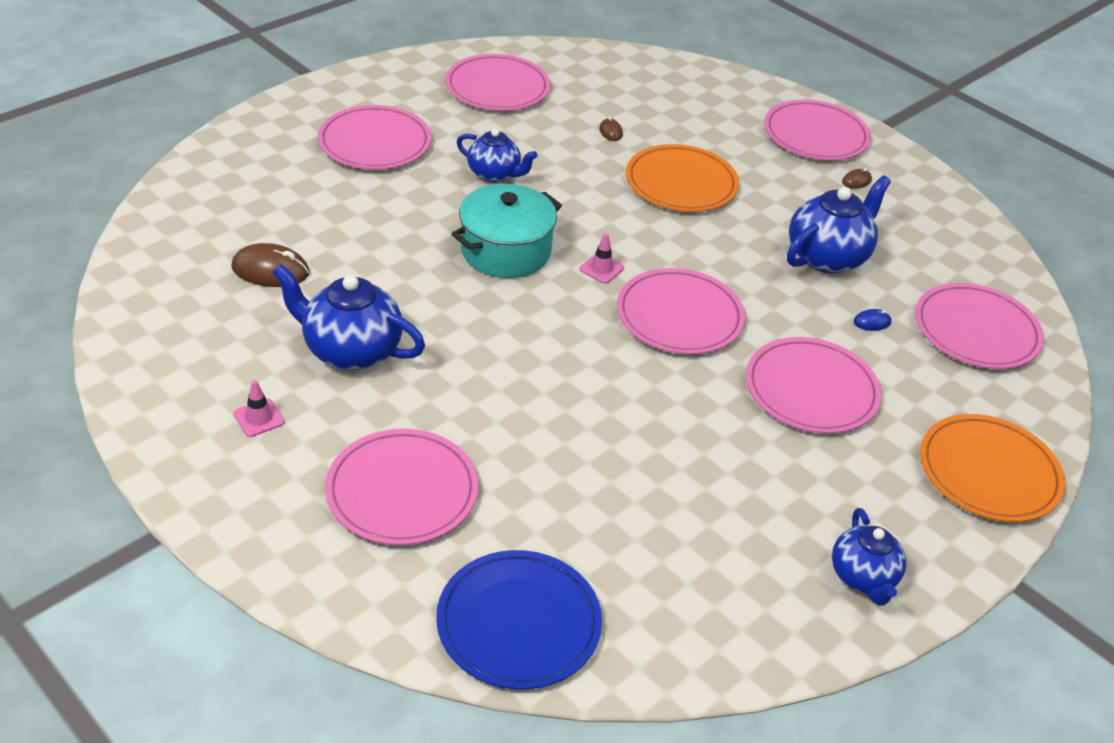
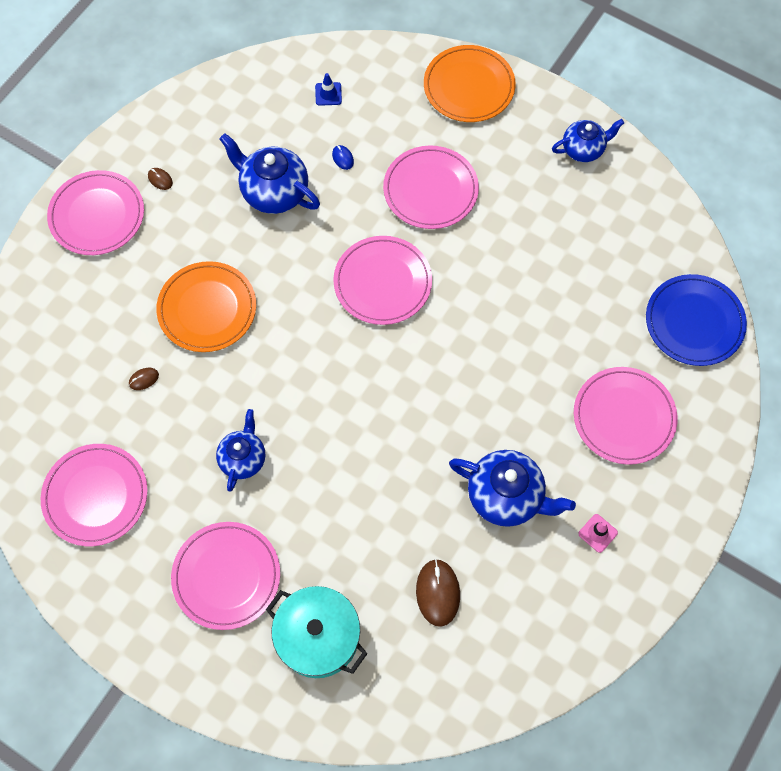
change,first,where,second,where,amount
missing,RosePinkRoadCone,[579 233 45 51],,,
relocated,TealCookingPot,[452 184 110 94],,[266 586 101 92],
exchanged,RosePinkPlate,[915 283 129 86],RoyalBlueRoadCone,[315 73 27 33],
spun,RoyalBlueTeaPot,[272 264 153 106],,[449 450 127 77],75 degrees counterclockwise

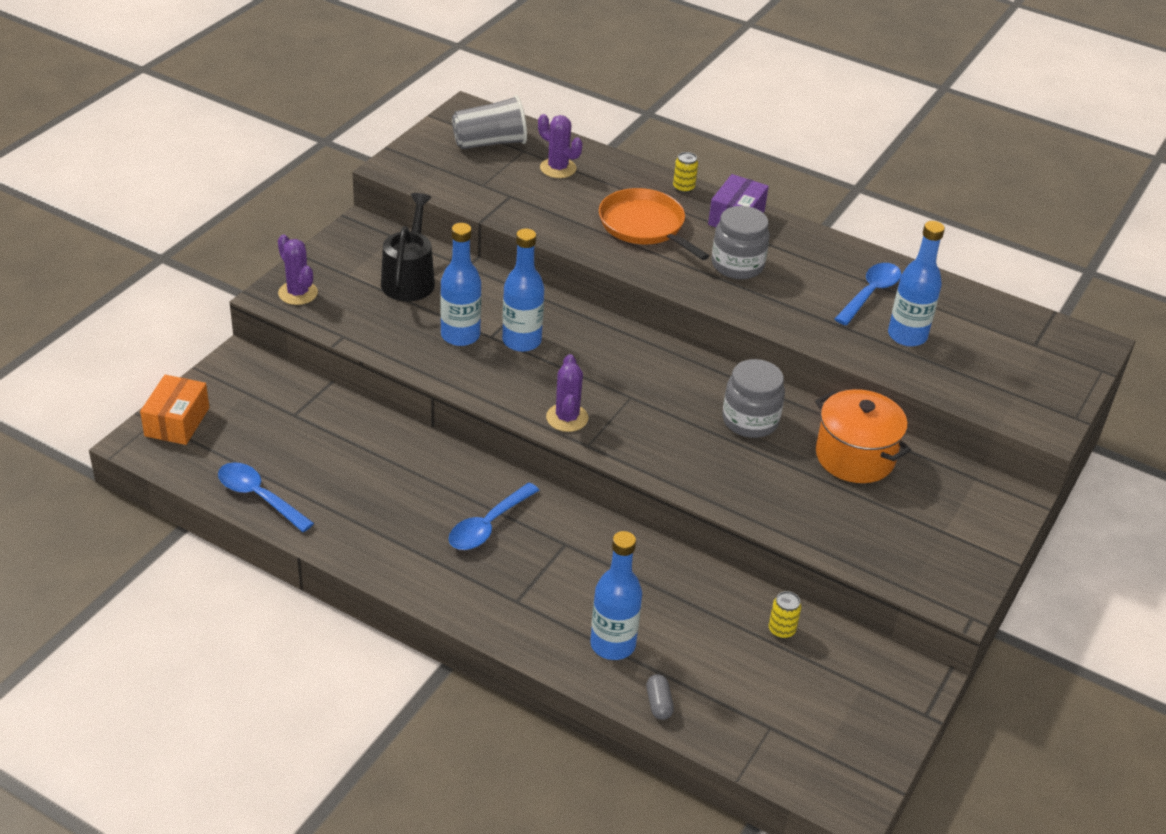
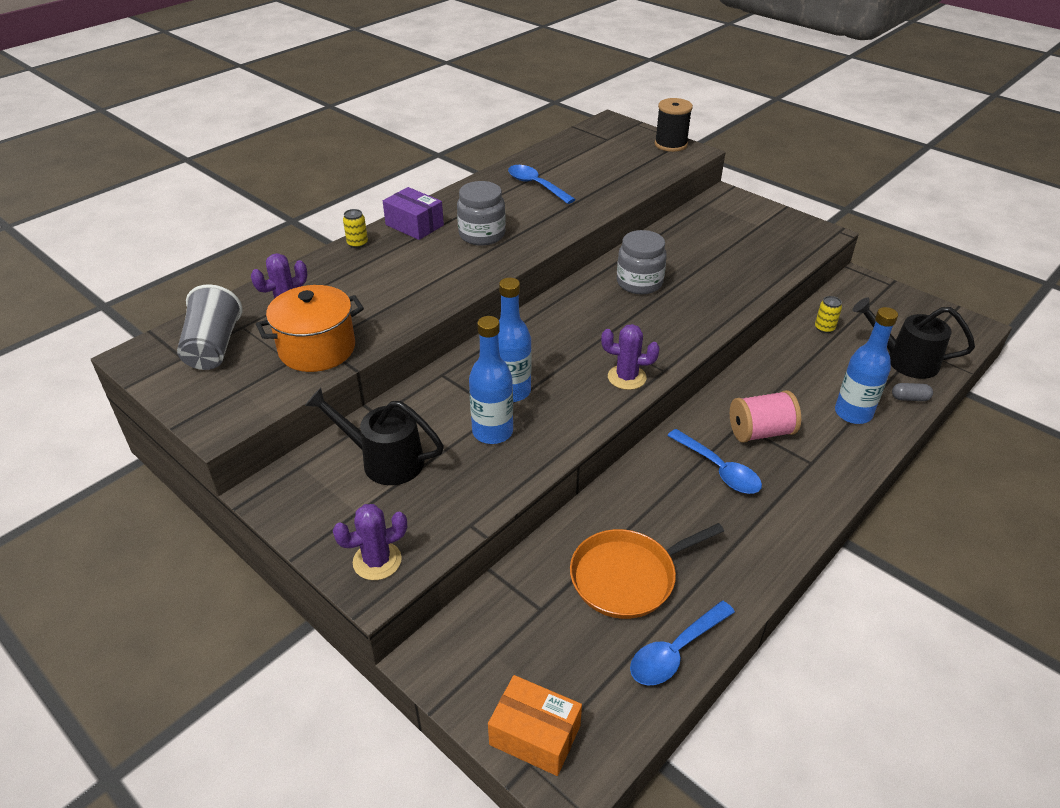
change,first,where,second,where,amount
missing,RoyalBlueBottle,[888 221 57 126],,,
appeared,,,BlackReelOfThread,[655 98 38 54],
appeared,,,RosePinkReelOfThread,[730 390 71 53],
appeared,,,BlackWateringCan,[852 297 123 82],
relocated,OrangeColouredPan,[599 188 110 72],,[570 523 154 96],
relocated,OrangeColouredCookingPot,[815 389 96 94],,[256 285 108 87],

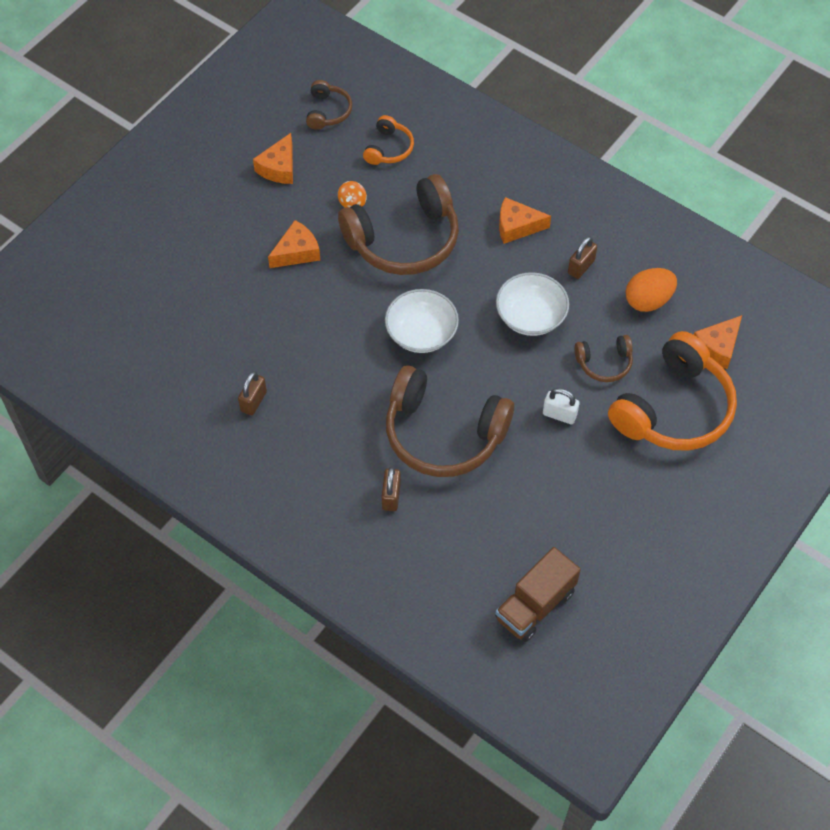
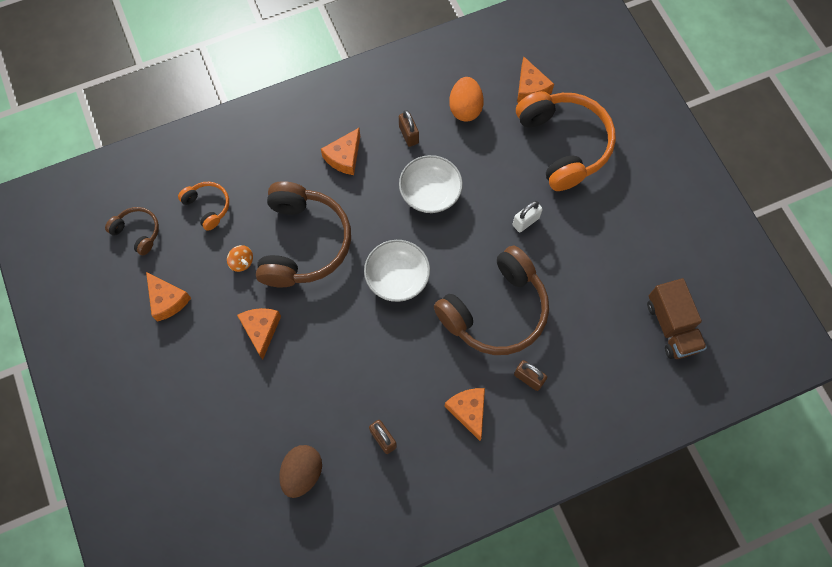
change,first,where,second,where,amount
missing,RussetOverEarHeadphones,[575 335 58 47],,,
appeared,,,RussetEgg,[279 445 43 53],
appeared,,,OrangeColouredCheeseWedge,[445 388 40 53],

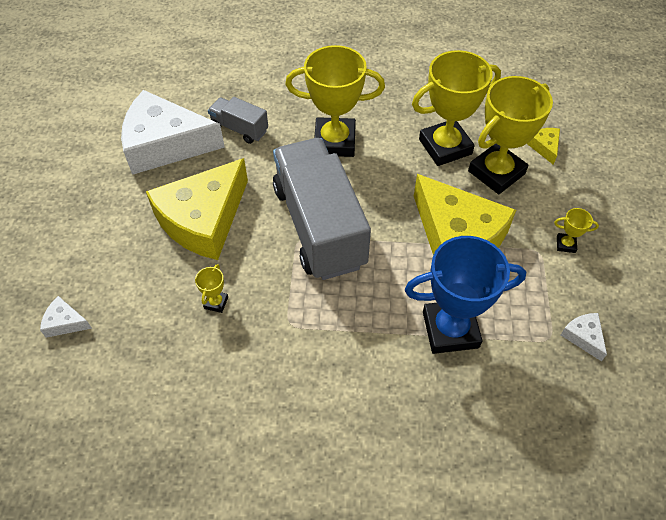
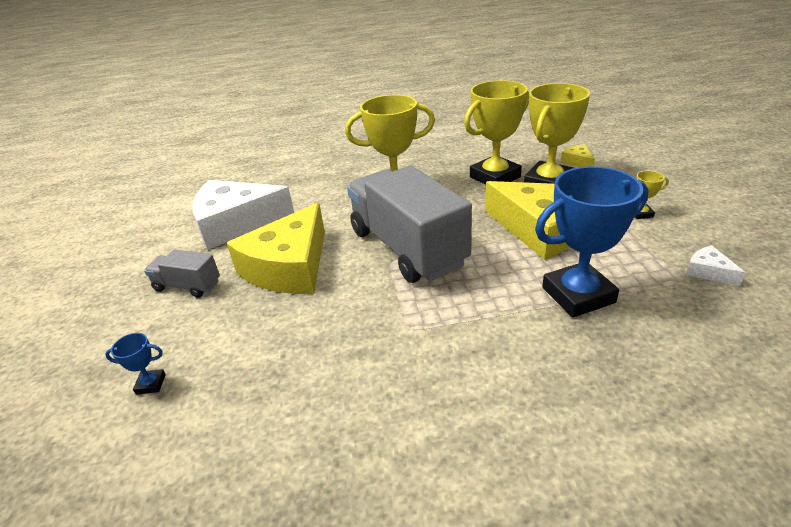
change,first,where,second,where,amount
missing,GoldenTrophy,[195 264 33 49],,,
relocated,AshGreyToyTruck,[208 97 60 47],,[144 250 76 48],
exchanged,WhiteCheeseWedge,[40 296 52 42],RoyalBlueTrophy,[105 333 61 62],

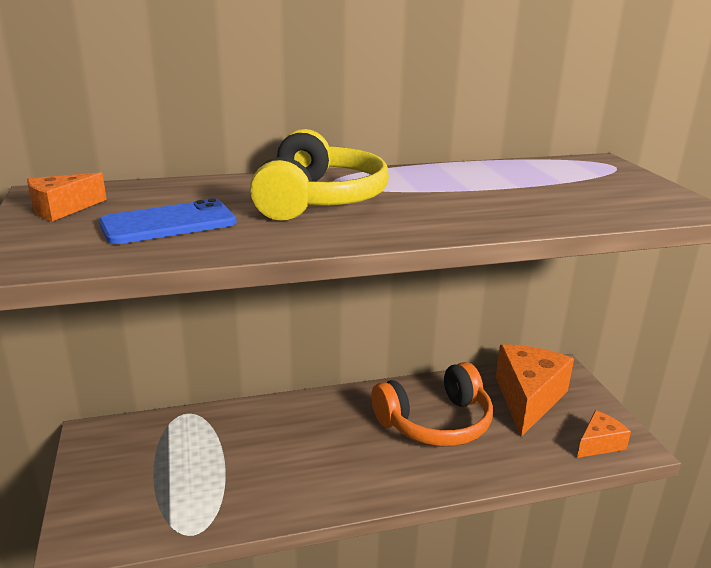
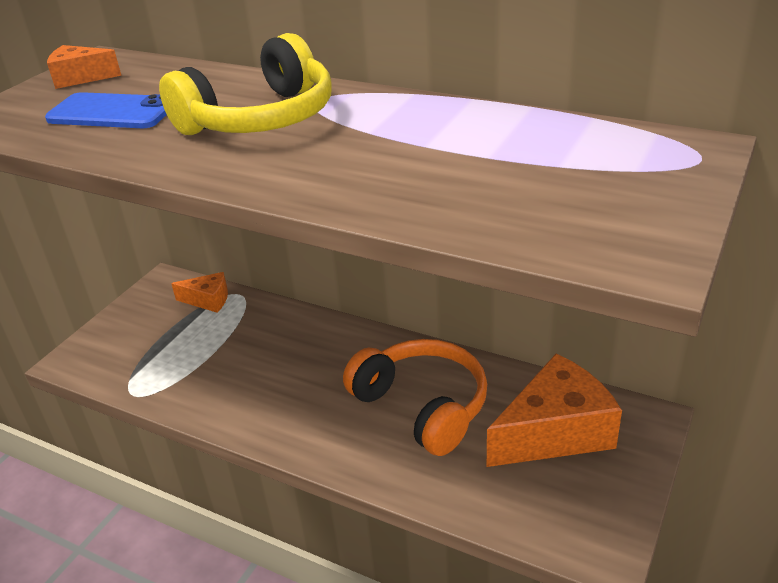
change,first,where,second,where,amount
relocated,OrangeColouredCheeseWedge,[577 410 54 48],,[171 272 57 41],
spun,OrangeColouredOverEarHeadphones,[371 362 122 84],,[343 339 144 117],150 degrees counterclockwise

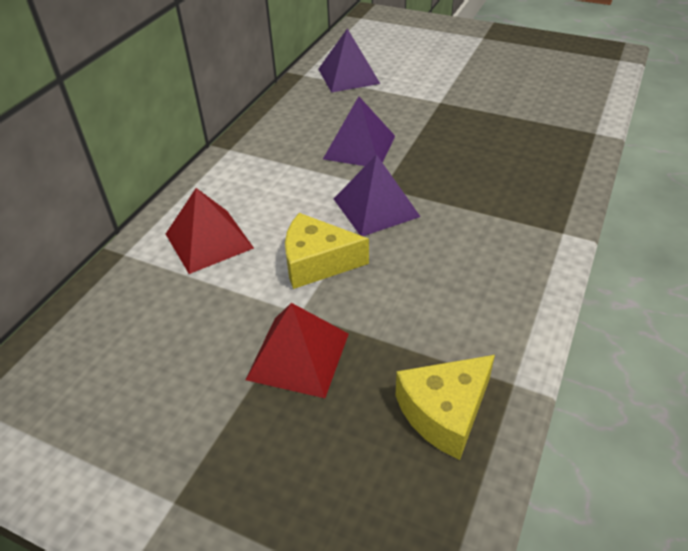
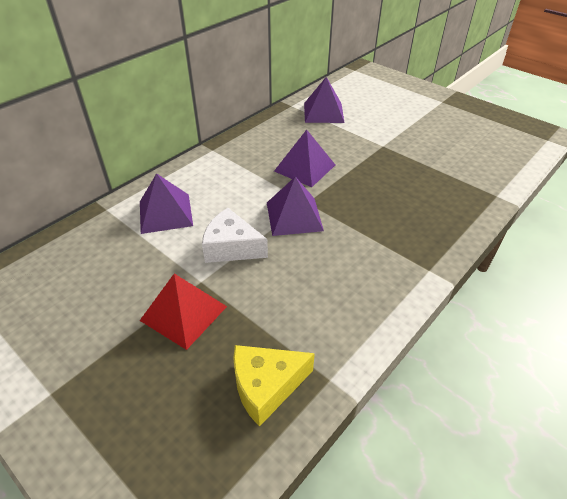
change,first,where,second,where,amount
colour,ScarletSolidPyramid,[166 188 88 86],VioletSolidPyramid,[140 173 53 61],
colour,GoldenCheeseWedge,[285 213 84 76],WhiteCheeseWedge,[202 208 66 55],

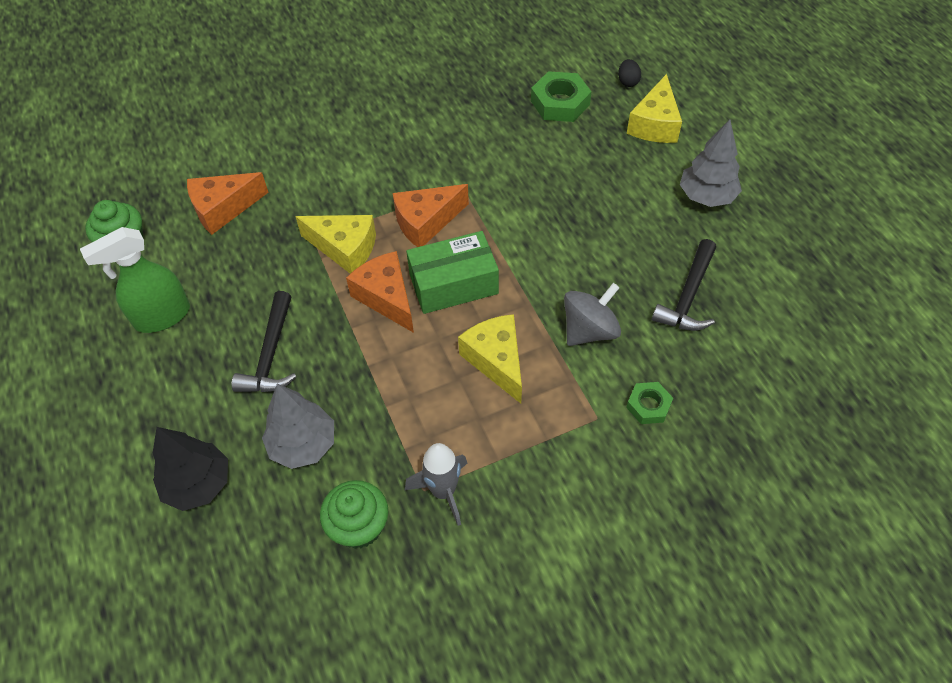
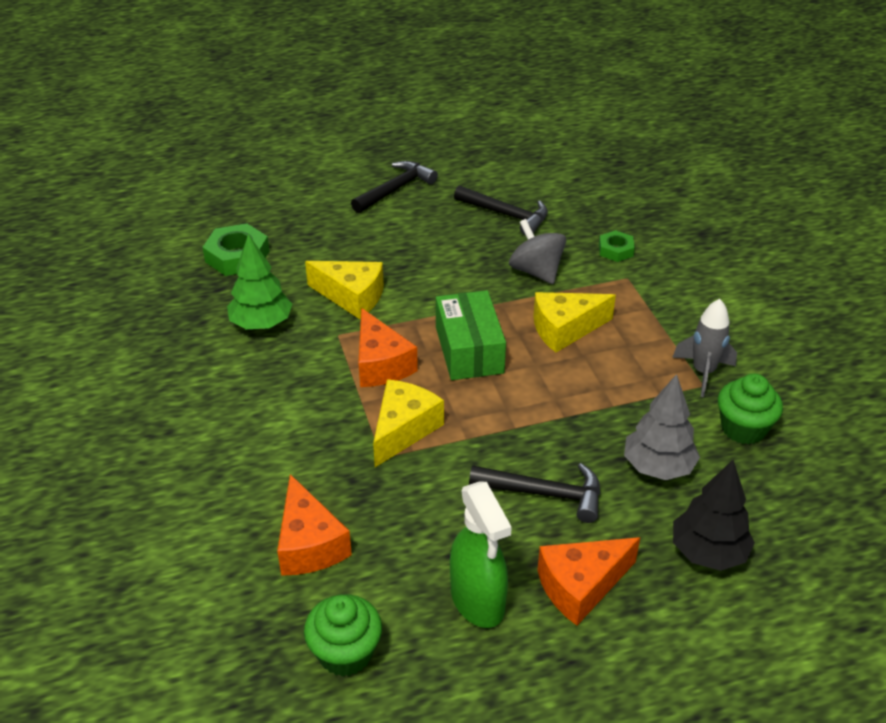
change,first,where,second,where,amount
missing,BlackEgg,[618 59 23 28],,,
appeared,,,GreenFirTree,[227 234 65 95],
relocated,OrangeColouredCheeseWedge,[346 251 68 82],,[537 537 103 89],
relocated,GoldenCheeseWedge,[627 74 55 69],,[305 261 79 58],
exchanged,AshGreyFirTree,[680 120 62 87],BlackHammer,[351 161 87 52],

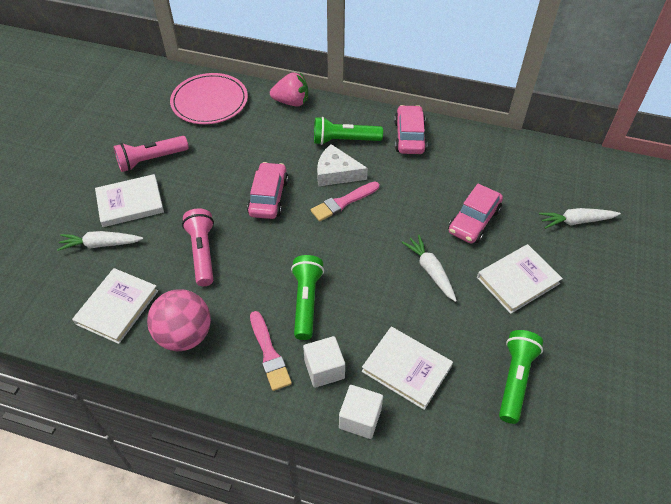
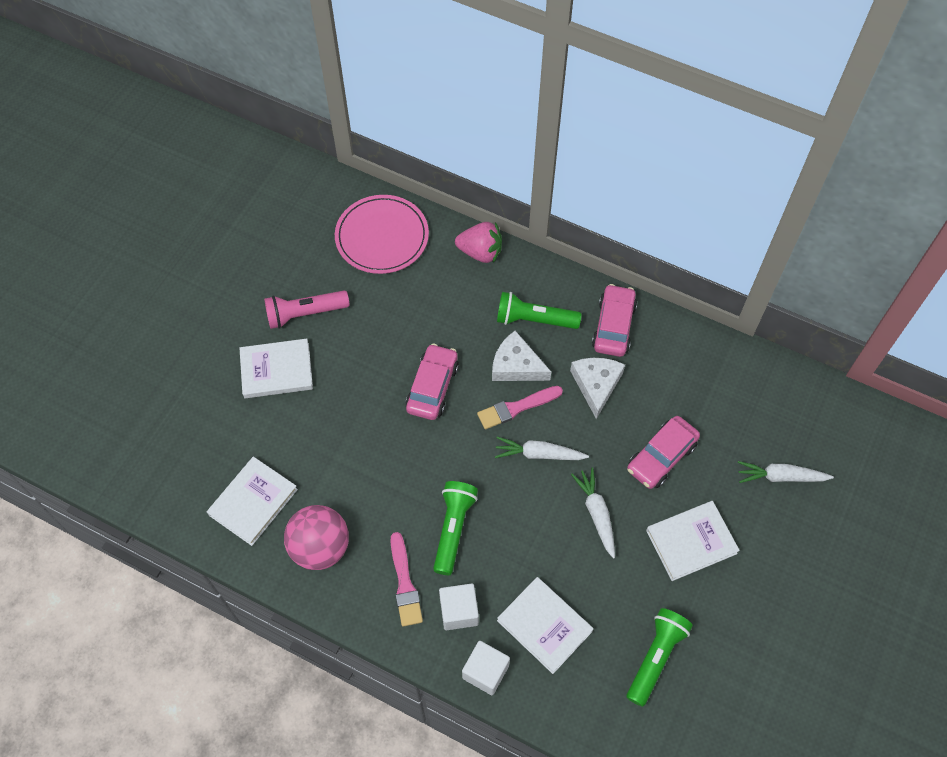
change,first,where,second,where,amount
missing,RosePinkPocketTorch,[182 208 32 78],,,
appeared,,,WhiteCheeseWedge,[570 358 55 61],
relocated,WhiteCarrot,[57 231 86 20],,[495 437 94 23],

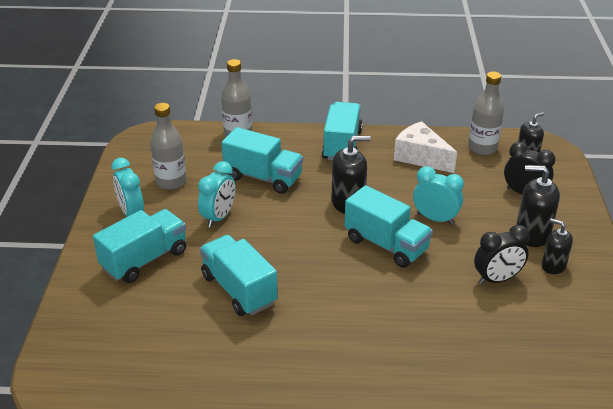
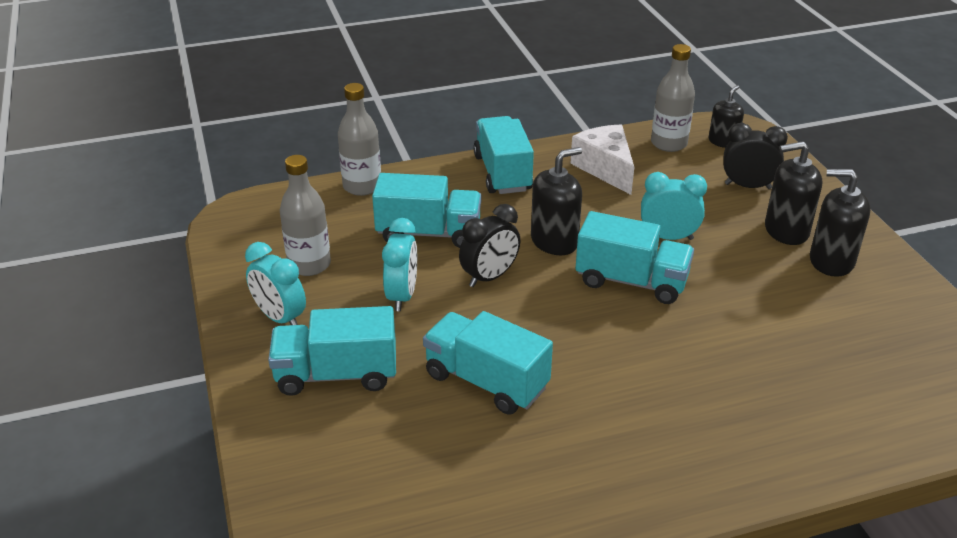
change,first,where,second,where,amount
relocated,BlackAlarmClock,[474 225 55 60],,[459 204 61 83],
spun,TealToyTruck,[93 209 93 74],,[268 306 128 90],120 degrees counterclockwise
spun,WhiteCheeseWedge,[394 121 63 52],,[570 124 64 71],45 degrees clockwise
size,BlackPumpBottle,[542 218 31 56],,[810 169 61 108],x1.55

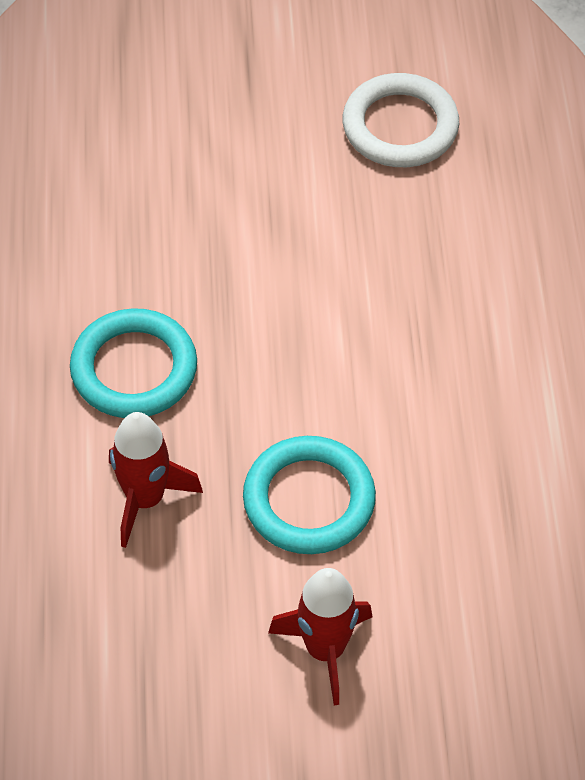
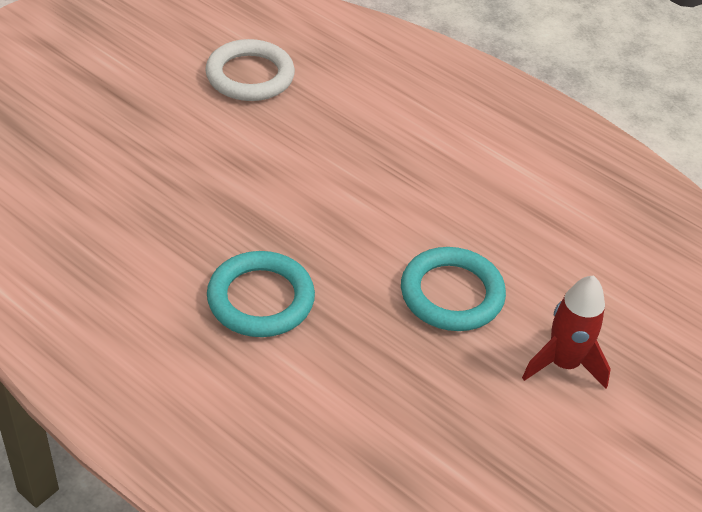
change,first,where,second,where,amount
missing,ScarletRocket,[109 412 94 136],,,

